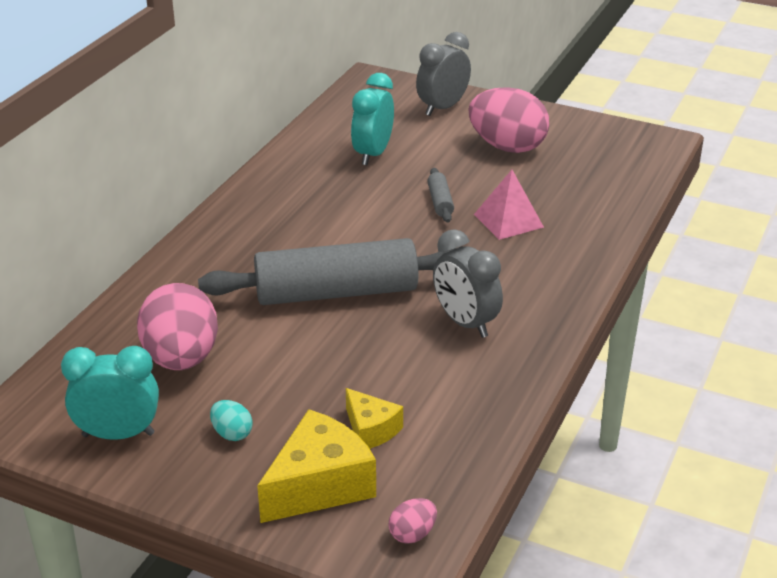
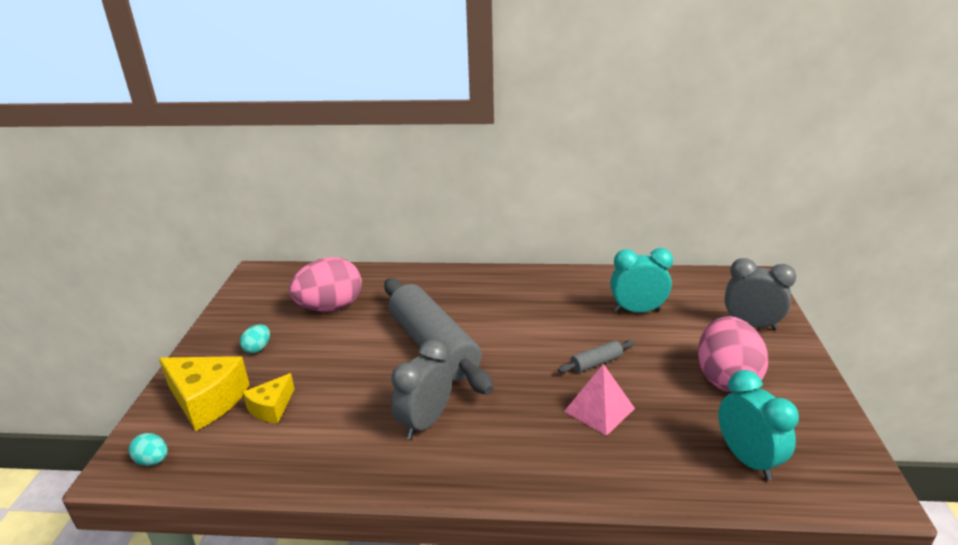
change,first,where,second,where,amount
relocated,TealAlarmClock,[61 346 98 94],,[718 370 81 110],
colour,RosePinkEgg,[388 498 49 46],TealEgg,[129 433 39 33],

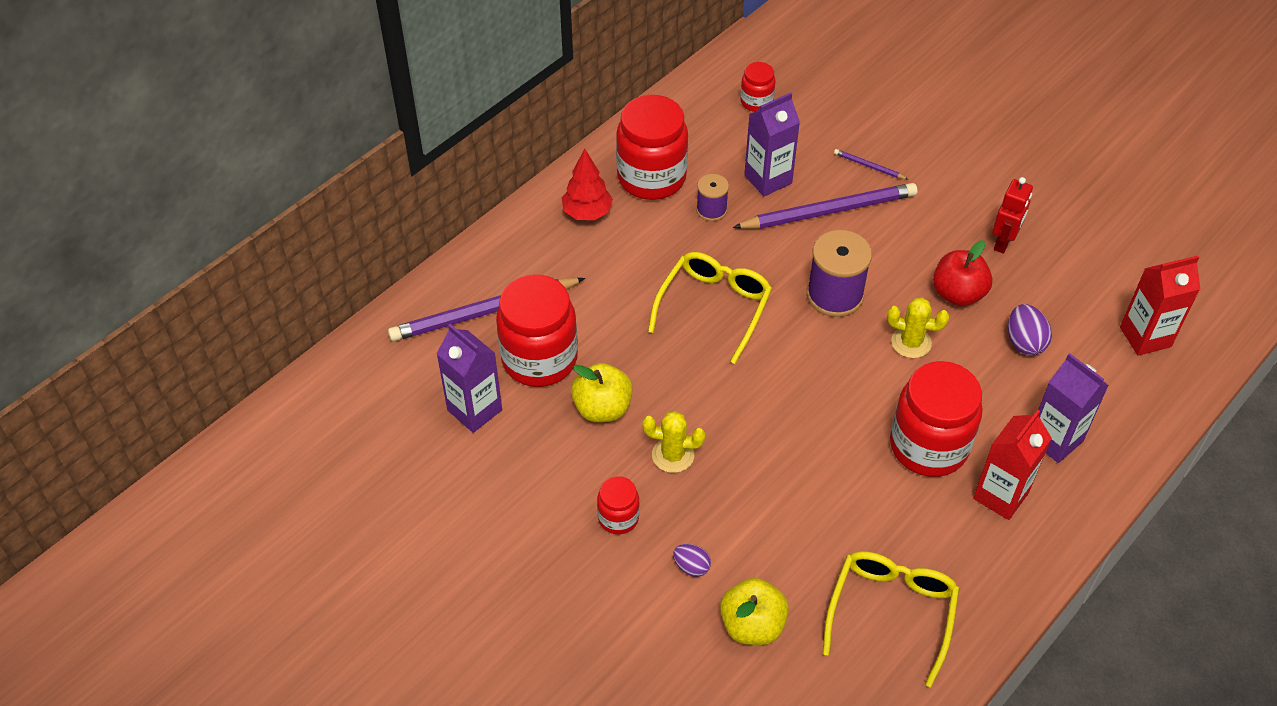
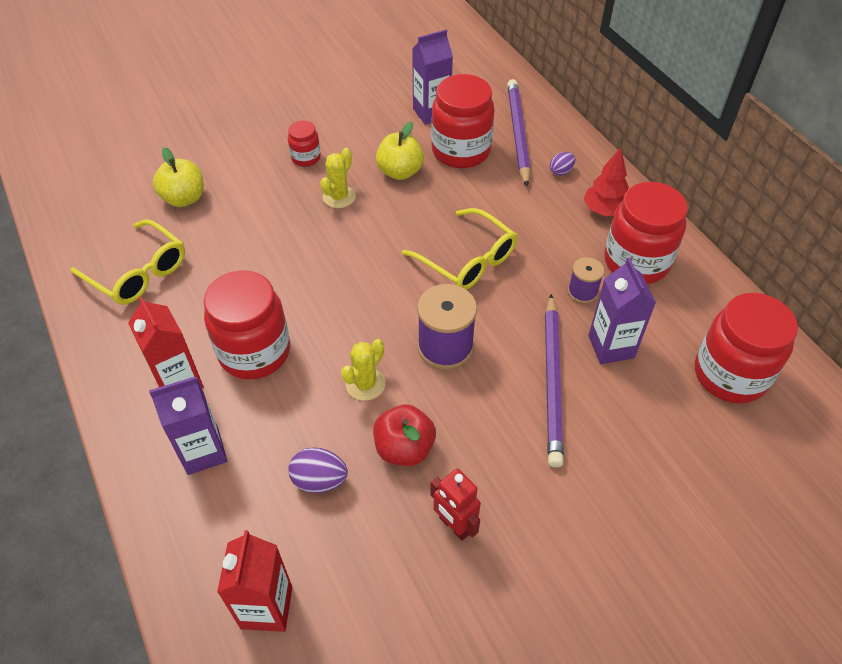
change,first,where,second,where,amount
missing,VioletPencil,[834 149 75 31],,,
relocated,VioletEgg,[673 544 38 33],,[550 152 25 24],
size,ScarletPreserveJar,[740 62 35 50],,[695 293 103 110],x2.00

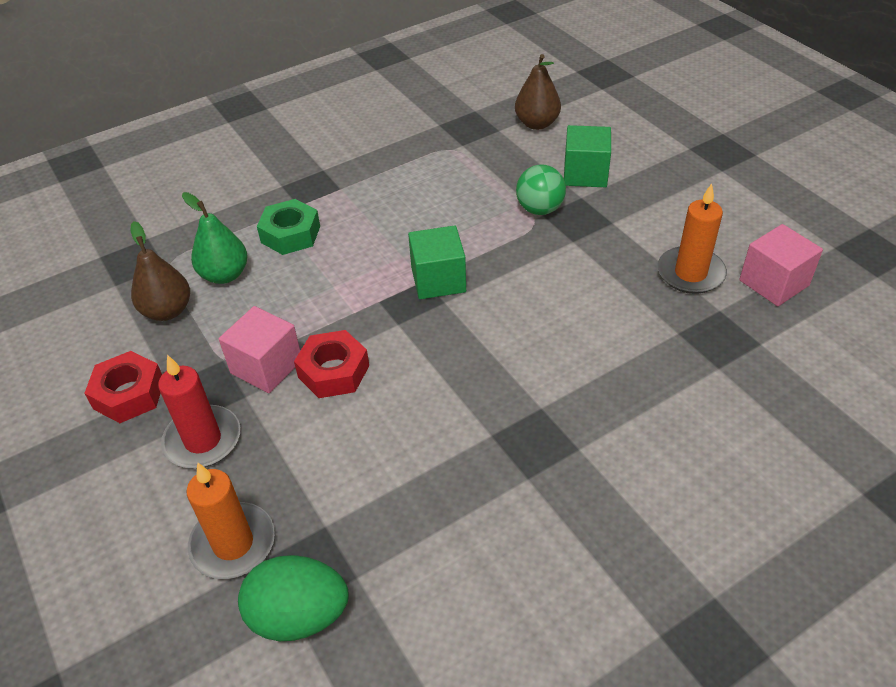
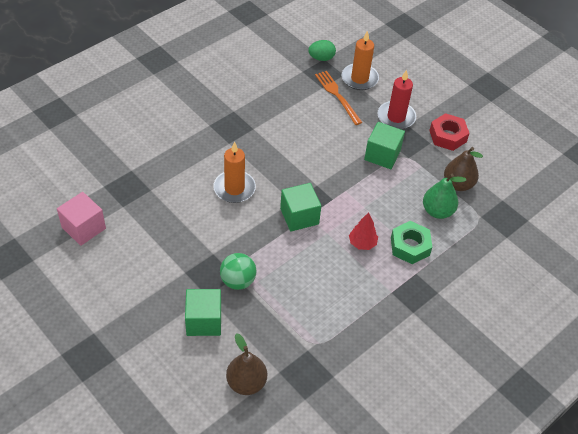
change,first,where,second,where,amount
missing,ScarletHexNut,[294 330 75 68],,,
appeared,,,OrangeColouredTableFork,[315 71 47 54],
appeared,,,ScarletFirTree,[349 213 29 37],
relocated,OrangeColouredCandle,[658 183 69 111],,[213 142 43 61],
colour,RosePinkBlock,[219 306 81 87],GreenBlock,[364 122 41 47],
size,GreenEgg,[238 555 111 86],,[308 40 28 21],x0.64

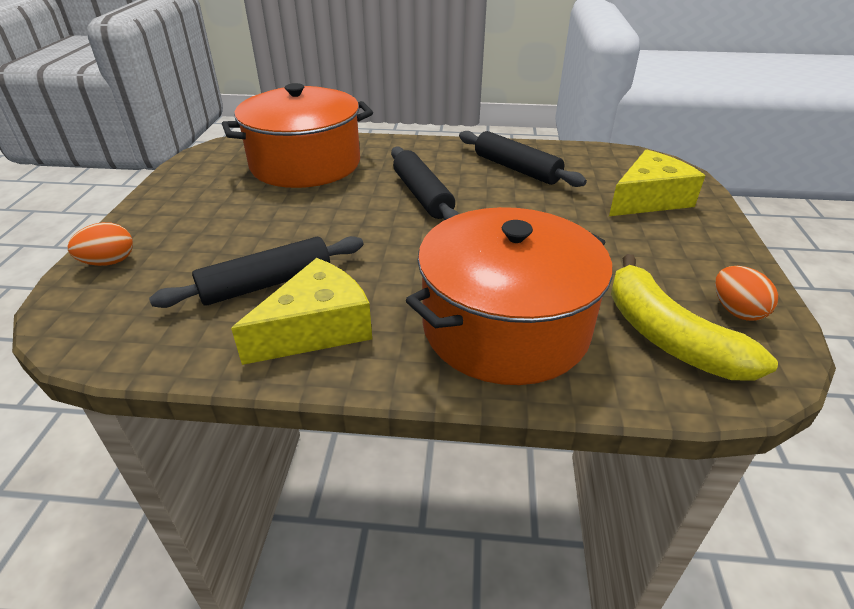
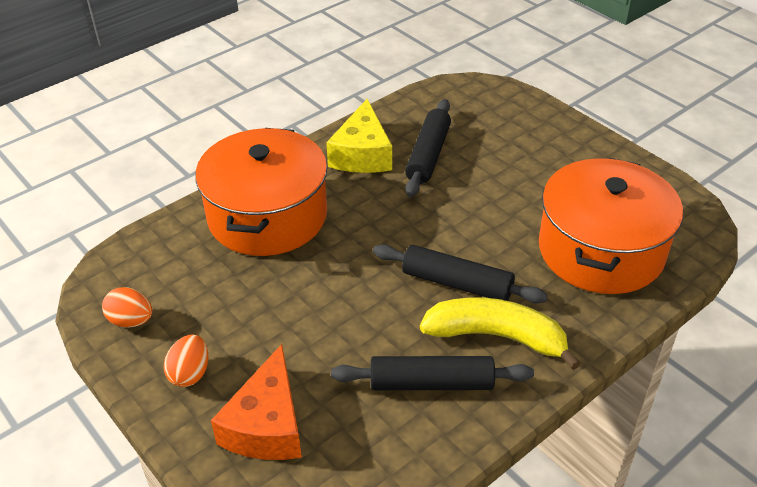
change,first,where,second,where,amount
relocated,OrangeColouredEgg,[67 222 66 44],,[164 335 44 52],
relocated,GoldenToyBanana,[611 254 167 126],,[420 297 161 73],
colour,GoldenCheeseWedge,[609 149 96 67],OrangeColouredCheeseWedge,[211 344 91 116],

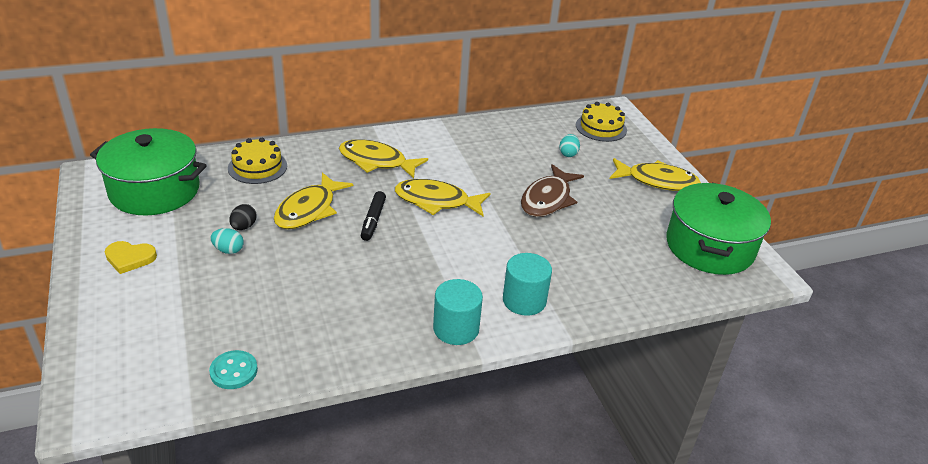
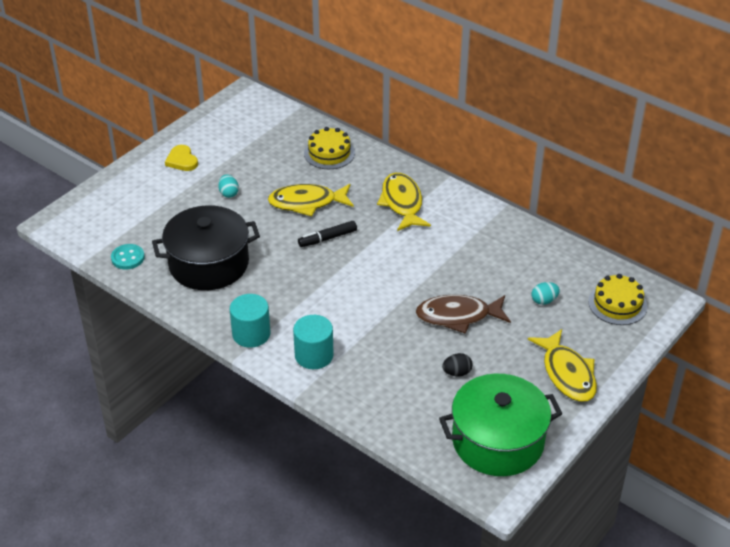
change,first,where,second,where,amount
missing,GreenCookingPot,[90 128 117 88],,,
missing,GoldenFishFigure,[395 179 96 37],,,
appeared,,,BlackCookingPot,[152 205 108 85],
relocated,BlackEgg,[229 204 27 26],,[442 353 31 24],

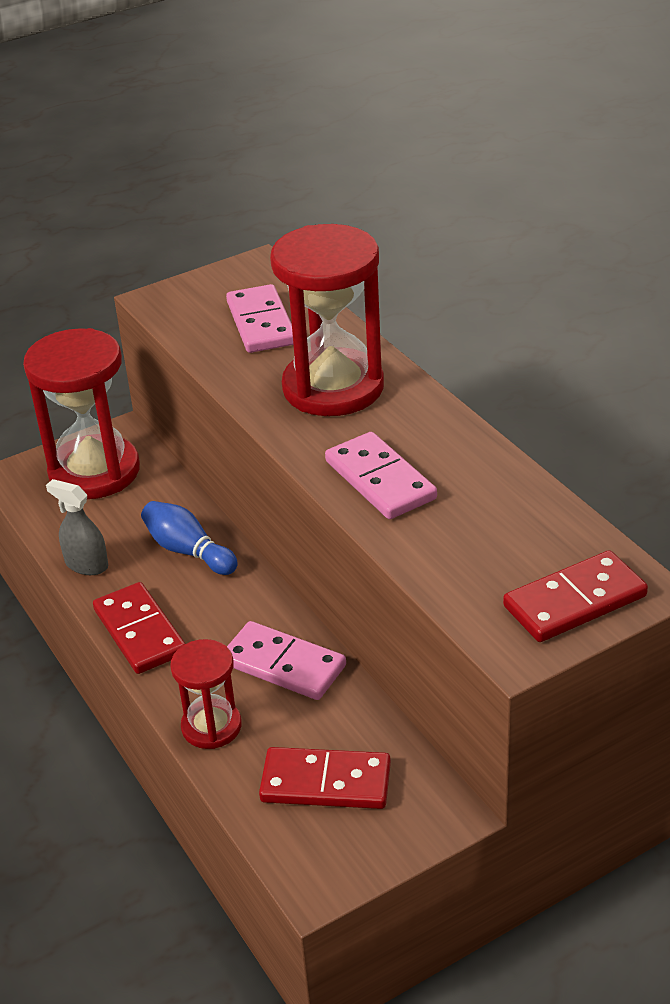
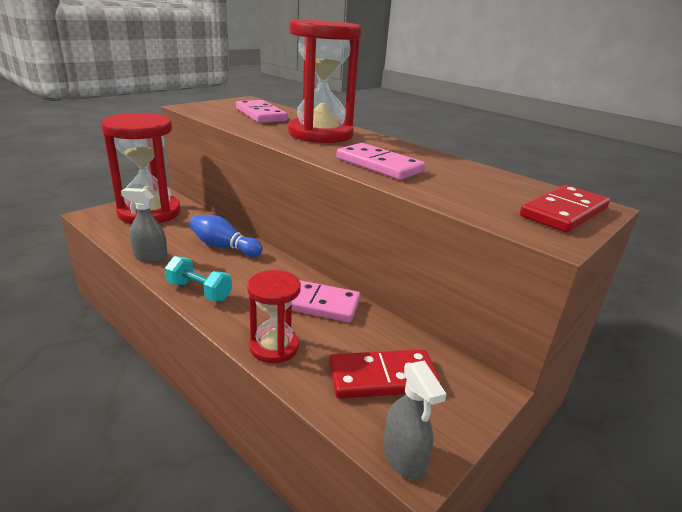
change,first,where,second,where,amount
appeared,,,AshGreySprayCleaner,[383 361 63 119],
exchanged,ScarletDominoPiece,[93 582 92 92],TealDumbbell,[165 256 67 45],

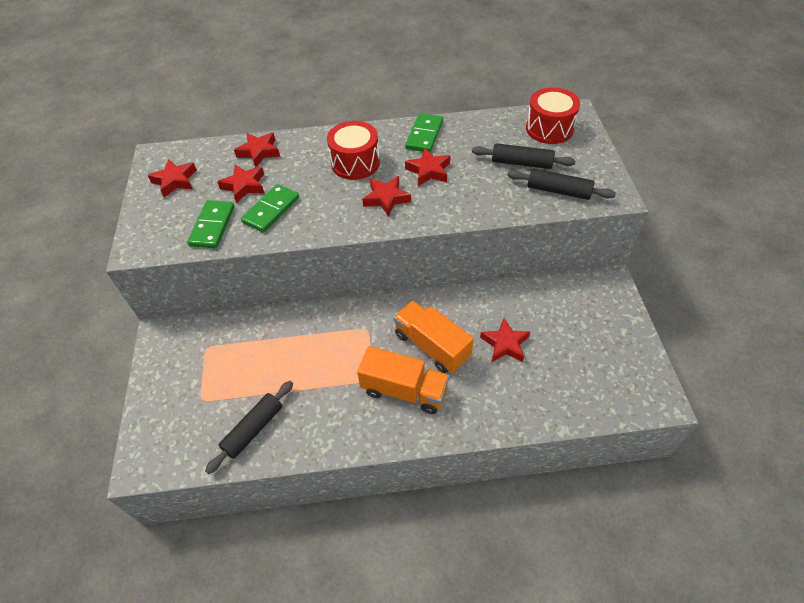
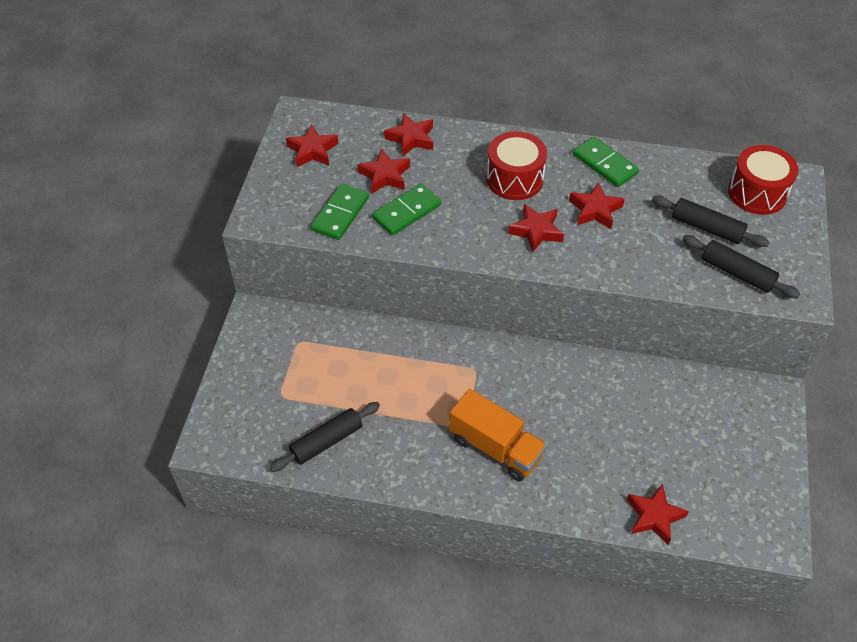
change,first,where,second,where,amount
missing,OrangeColouredToyTruck,[394 301 80 72],,,
relocated,ScarletStar,[480 318 50 44],,[627 484 62 61],
spun,GreenDominoPiece,[405 113 38 39],,[573 137 66 50],75 degrees counterclockwise

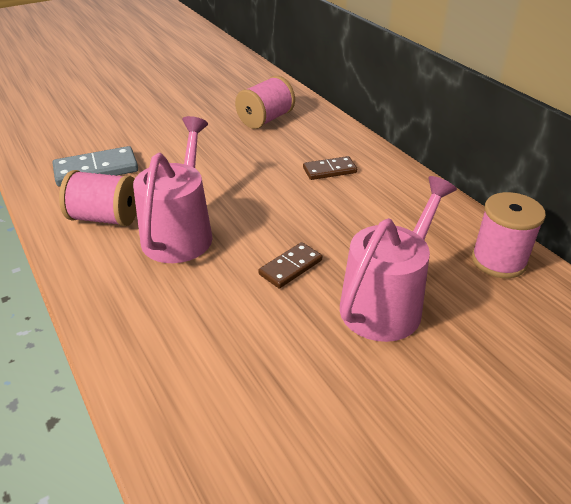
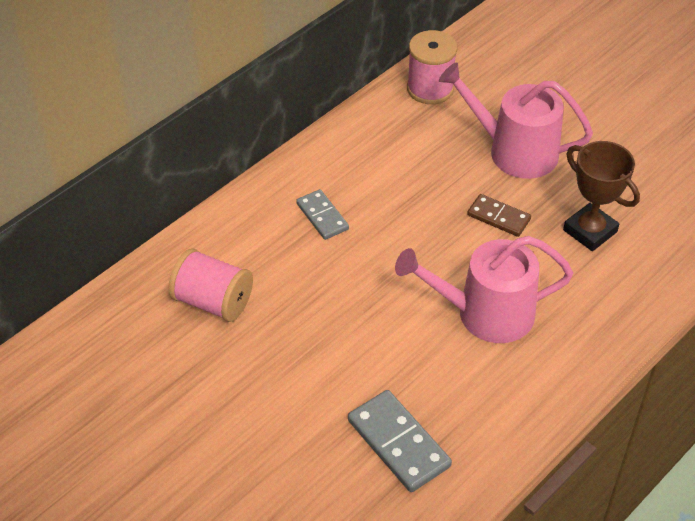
change,first,where,second,where,amount
missing,RosePinkReelOfThread,[59 170 78 56],,,
appeared,,,RussetTrophy,[563 141 77 110],
colour,RussetDominoPiece,[303 156 54 24],AshGreyDominoPiece,[296 189 53 51],

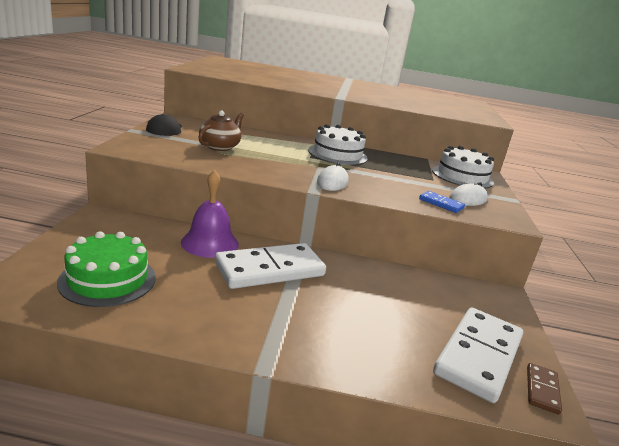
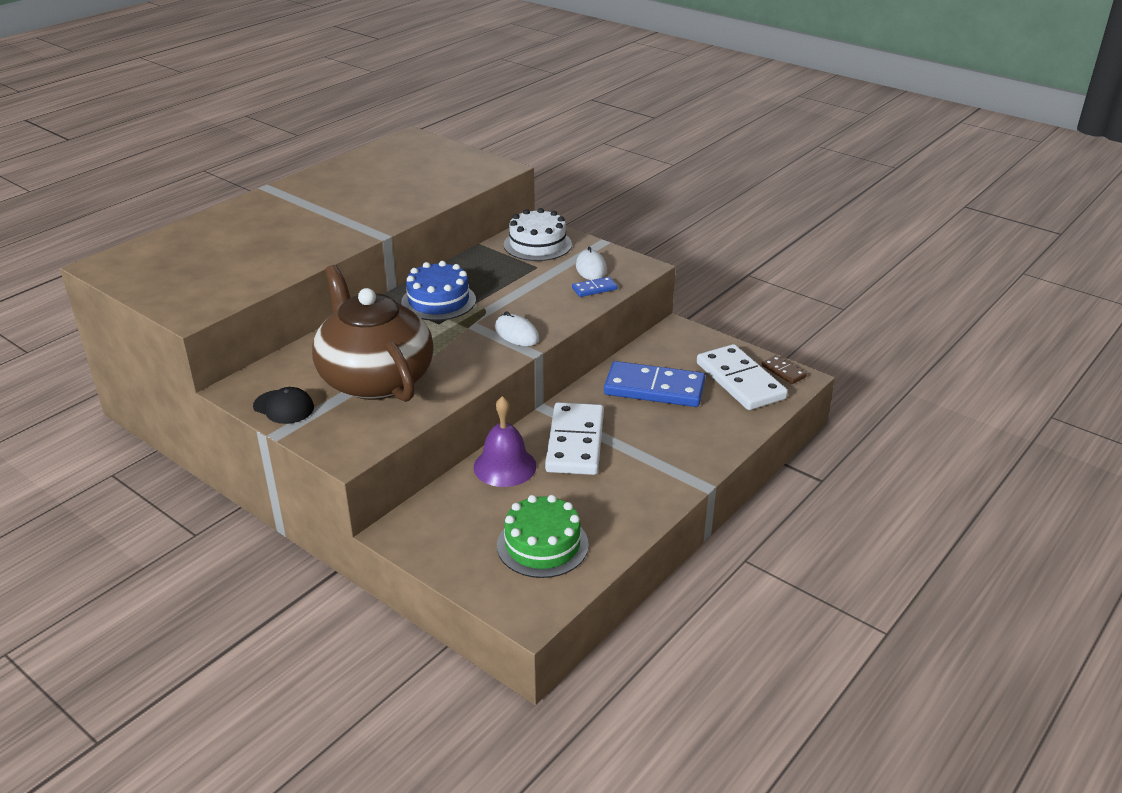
change,first,where,second,where,amount
appeared,,,RoyalBlueDominoPiece,[604 361 101 46],
colour,WhiteGateau,[308 124 60 41],RoyalBlueGateau,[401 261 75 60],
size,RussetTeaPot,[198 111 46 40],,[312 265 122 137],x2.19

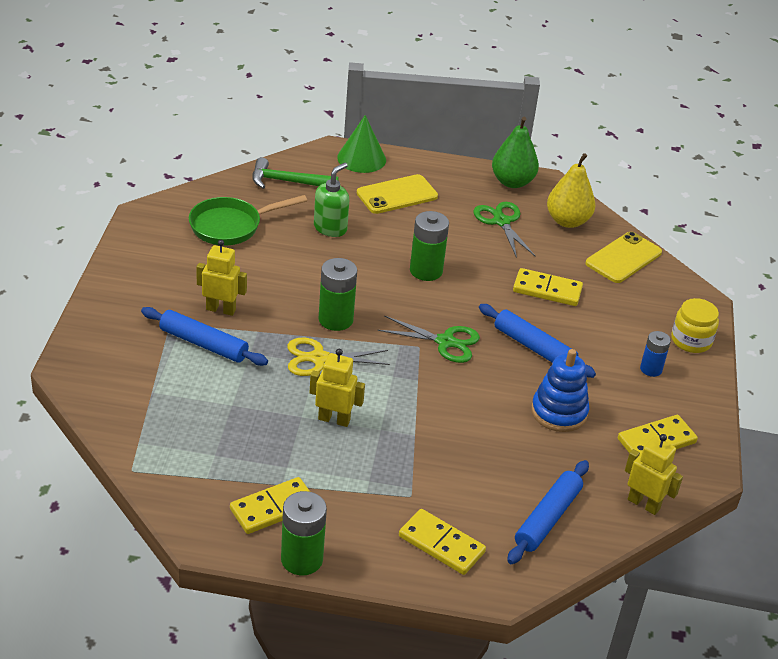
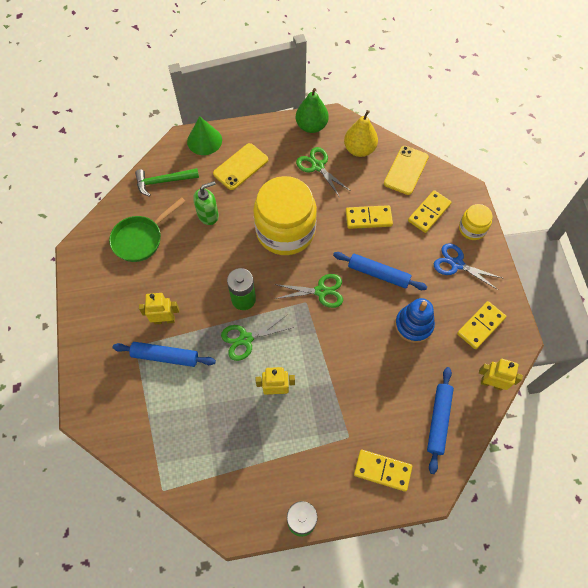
change,first,where,second,where,amount
relocated,GoldenDominoPiece,[230 477 80 57],,[408 190 44 43],
exchanged,GreenBattery,[410 211 39 70],GoldenPreserveJar,[253 176 64 79],
exchanged,RoyalBlueBattery,[640 331 31 46],RoyalBlueScissors,[434 244 68 46],
colour,GoldenScissors,[287 338 103 38],GreenScissors,[221 315 73 46],
spun,GreenPumpBottle,[314 163 35 74],,[193 181 26 44],45 degrees clockwise

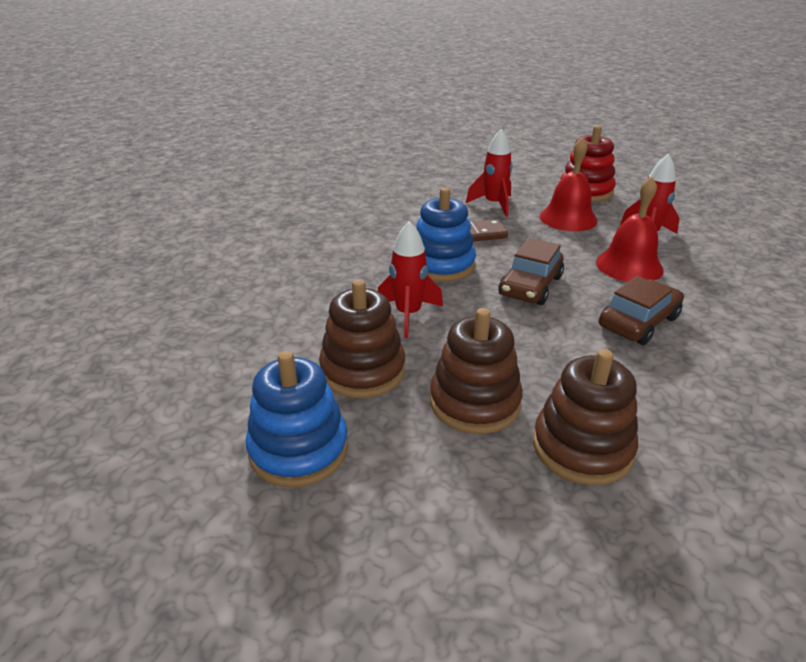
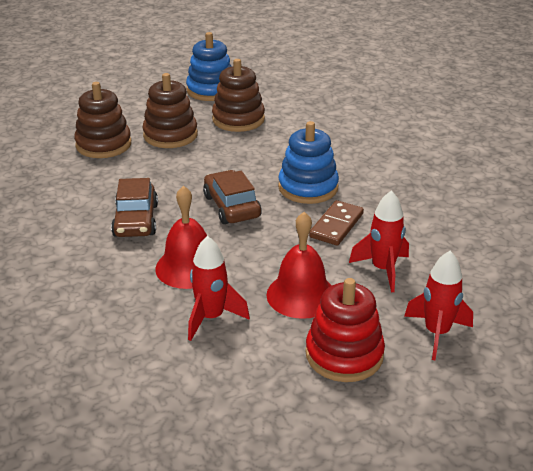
change,first,where,second,where,amount
relocated,ScarletRocket,[378 221 65 117],,[404 251 69 109],

